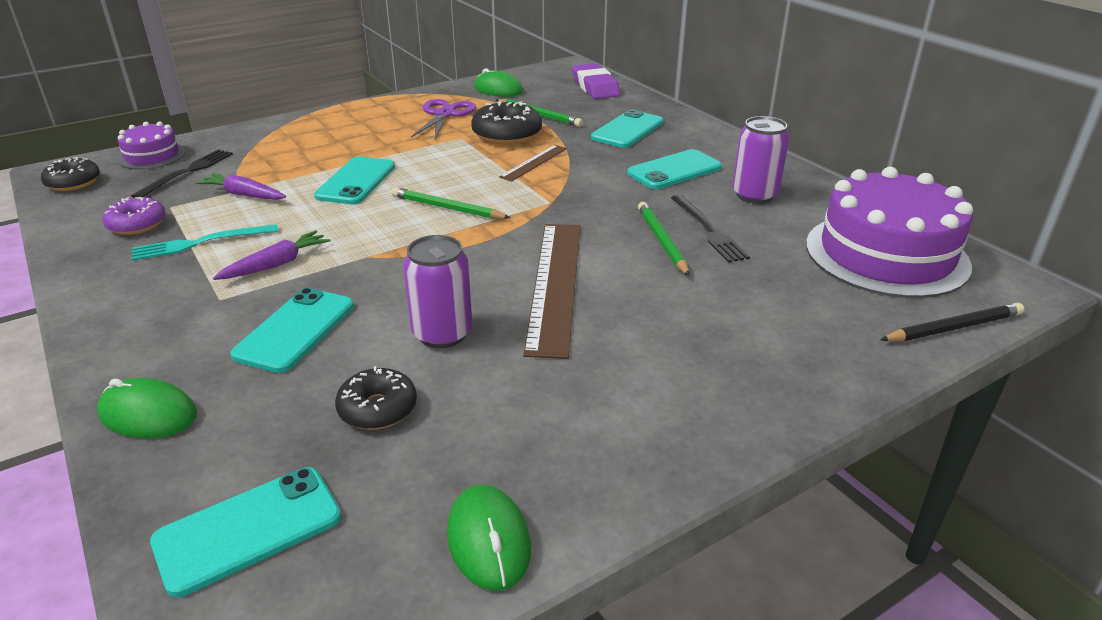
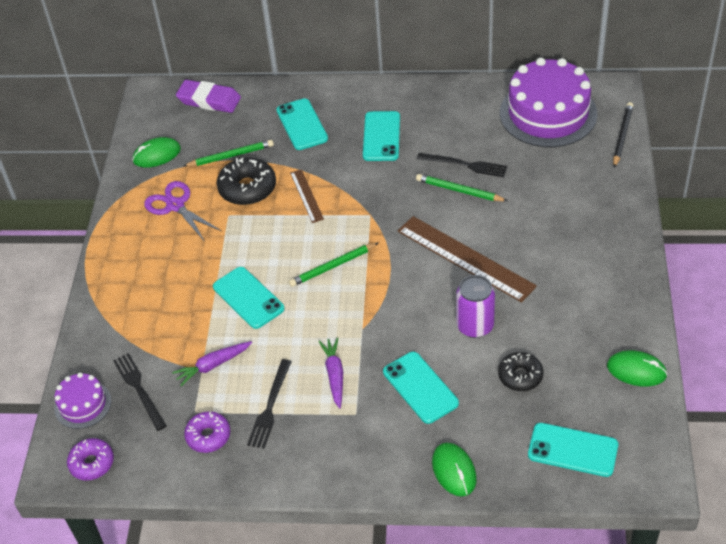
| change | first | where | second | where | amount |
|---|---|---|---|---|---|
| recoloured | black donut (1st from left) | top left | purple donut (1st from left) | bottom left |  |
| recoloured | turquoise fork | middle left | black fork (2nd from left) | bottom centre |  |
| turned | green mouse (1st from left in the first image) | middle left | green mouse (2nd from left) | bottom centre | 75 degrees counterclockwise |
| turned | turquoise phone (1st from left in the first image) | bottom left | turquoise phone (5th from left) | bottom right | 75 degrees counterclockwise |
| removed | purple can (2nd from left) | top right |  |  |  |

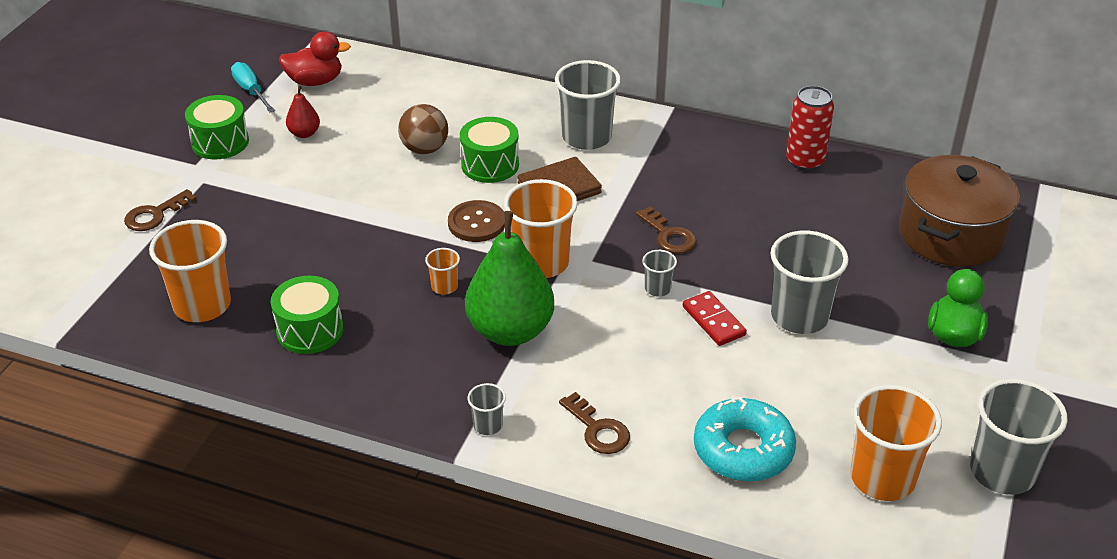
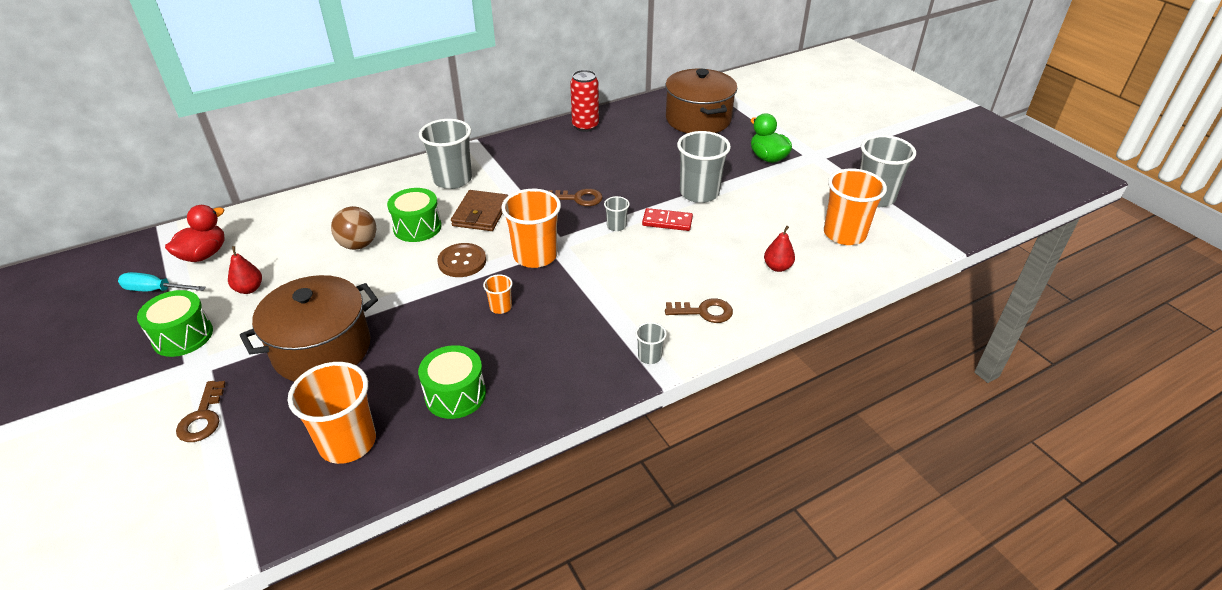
| change | first | where | second | where | amount |
|---|---|---|---|---|---|
| added |  |  | brown pot (1st from left) | middle left |  |
| replaced | turquoise donut | bottom right | red pear (2nd from left) | centre |  |
| removed | green pear | centre |  |  |  |

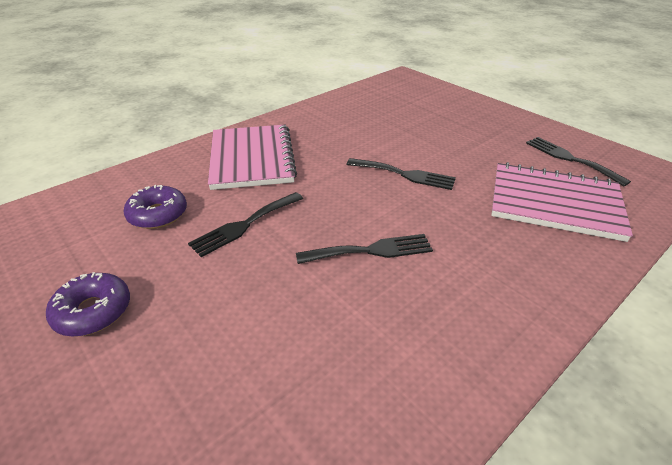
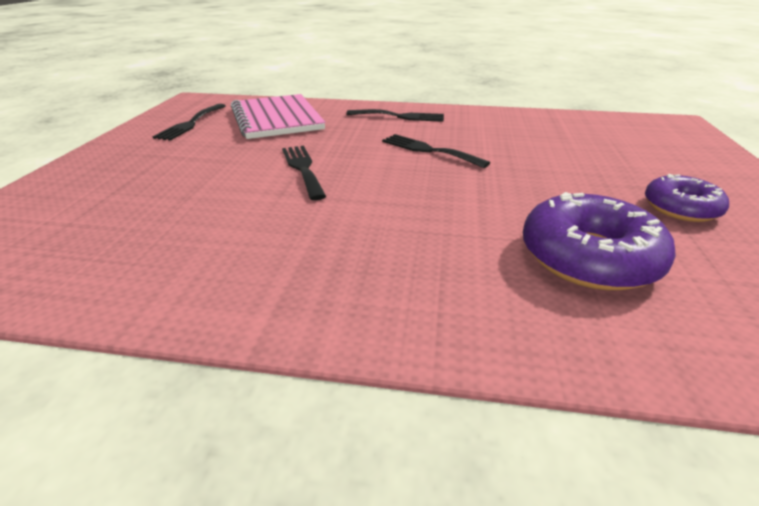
| change | first | where | second | where | amount |
|---|---|---|---|---|---|
| moved | black fork (1st from left in the first image) | centre | black fork (3rd from left) | top centre |  |
| resized | purple donut (2nd from left in the first image) | middle left | purple donut (1st from left) | middle right | x1.60 |
| removed | pink notebook (1st from left) | centre |  |  |  |

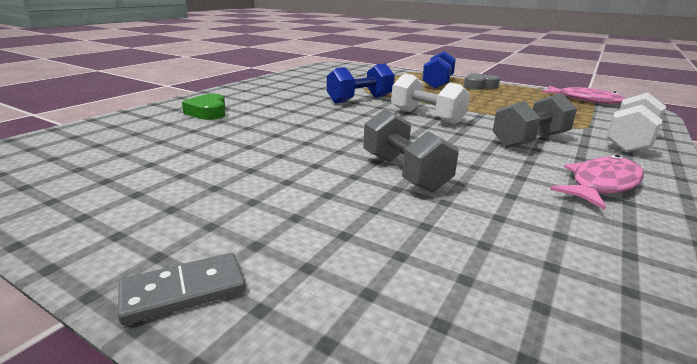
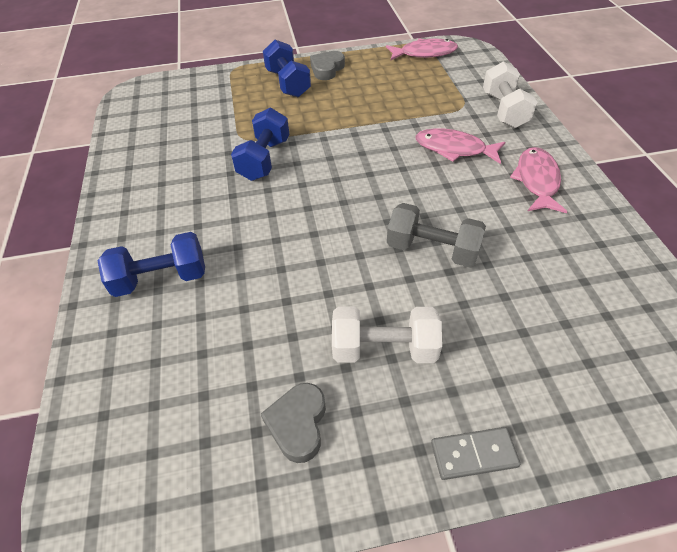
| change | first | where | second | where | amount |
|---|---|---|---|---|---|
| replaced | green heart | top left | blue dumbbell (1st from left) | middle left |  |
| added |  |  | grey heart (1st from left) | bottom centre |  |
| moved | white dumbbell (1st from left) | top centre |  | centre |  |
| replaced | grey dumbbell (2nd from left) | top right | pink fish (2nd from left) | top right |  |
| turned | grey domino | bottom left |  | bottom right | 60 degrees clockwise |

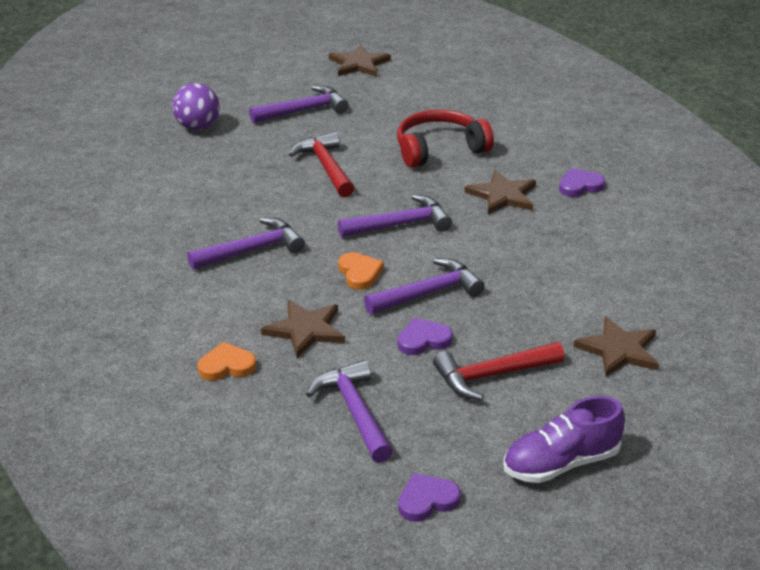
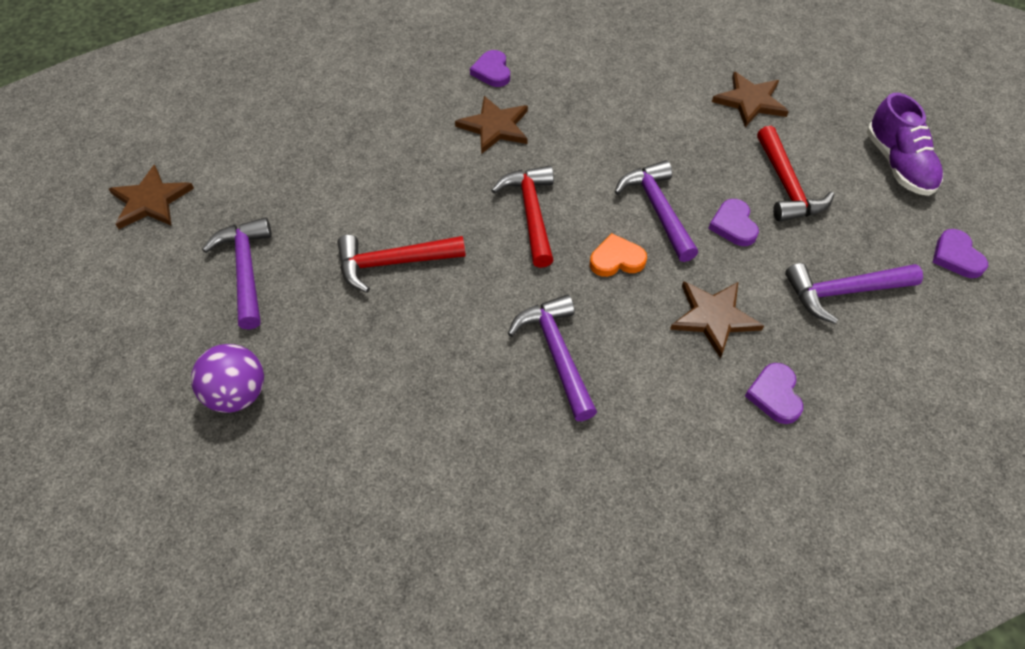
| change | first | where | second | where | amount |
|---|---|---|---|---|---|
| recoloured | purple hammer (4th from left) | centre | red hammer (2nd from left) | centre |  |
| recoloured | orange heart (1st from left) | middle left | purple heart (3rd from left) | middle right |  |
| removed | red headphones | top centre |  |  |  |

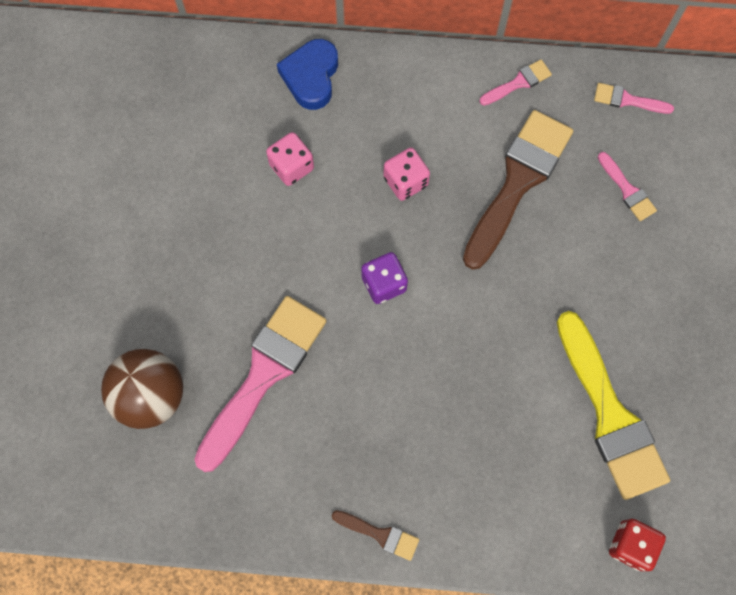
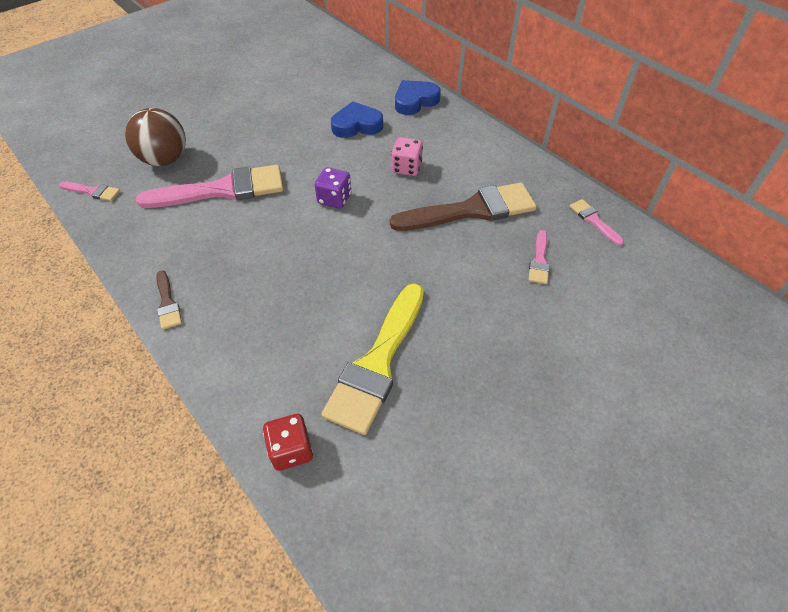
| change | first | where | second | where | amount |
|---|---|---|---|---|---|
| moved | pink brush (2nd from left in the first image) | top right | pink brush (1st from left) | top left |  |
| replaced | pink dice (1st from left) | top centre | blue heart (1st from left) | top centre |  |

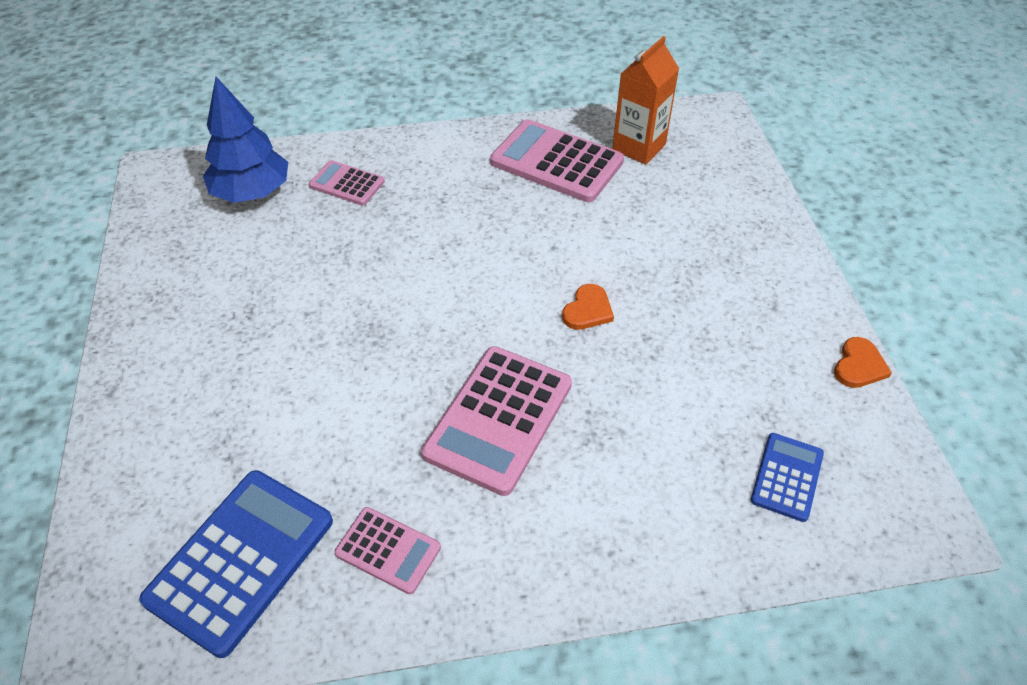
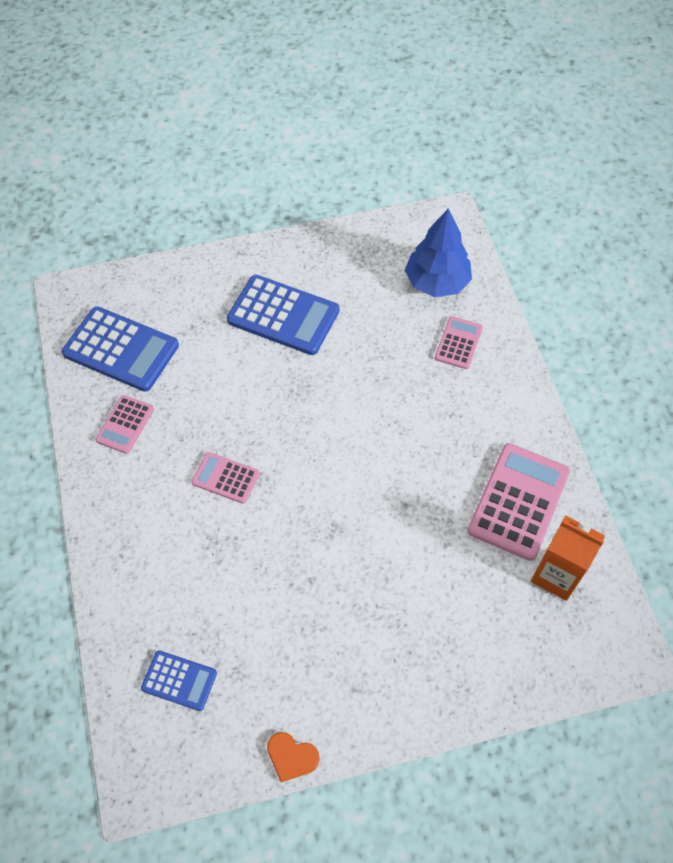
| change | first | where | second | where | amount |
|---|---|---|---|---|---|
| resized | pink calculator (3rd from left in the first image) | centre | pink calculator (2nd from left) | centre | x0.55 |
| added |  |  | blue calculator (3rd from left) | centre |  |
| removed | orange heart (1st from left) | centre |  |  |  |

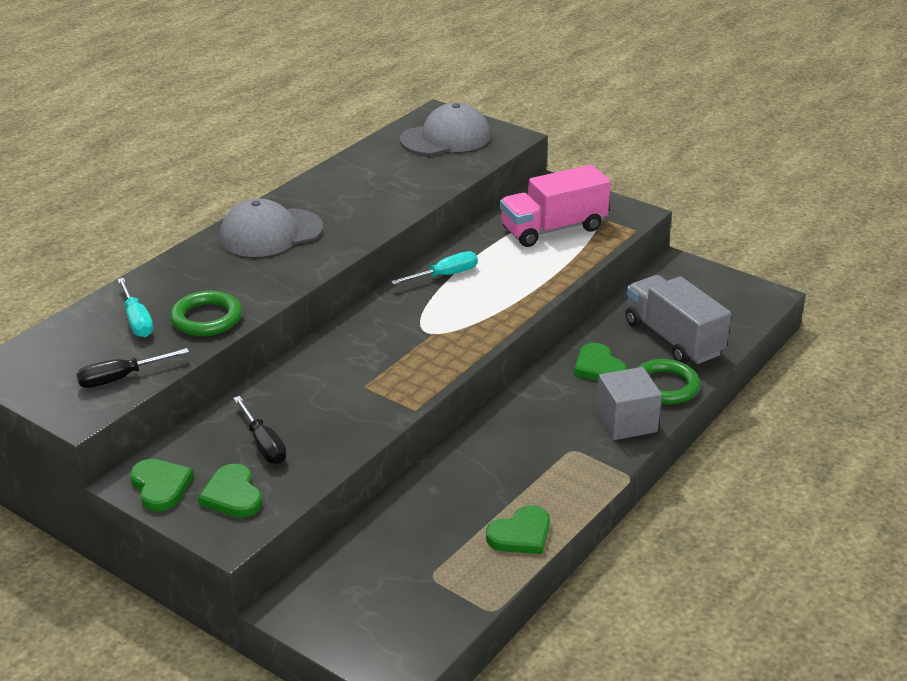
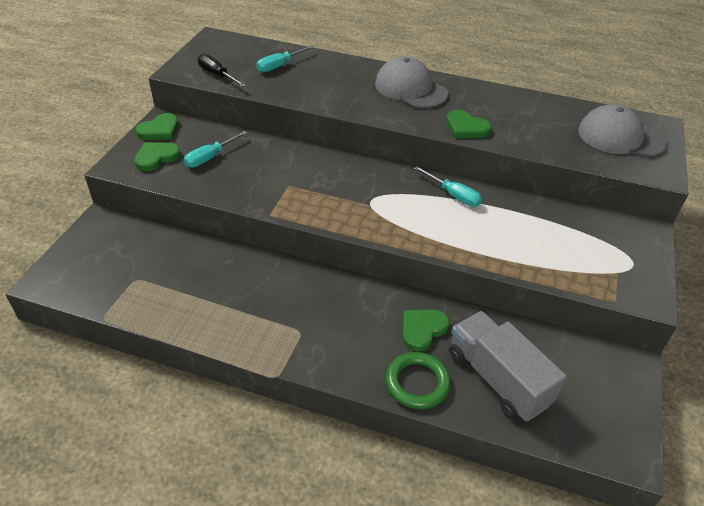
| change | first | where | second | where | amount |
|---|---|---|---|---|---|
| recoloured | black screwdriver (2nd from left) | middle left | turquoise screwdriver (1st from left) | top left |  |
| moved | green heart (3rd from left in the first image) | bottom centre | green heart (4th from left) | top centre |  |
| turned | grey truck | middle right |  | bottom right | 75 degrees counterclockwise |
| turned | grey cap (2nd from left) | top centre |  | top right | 150 degrees clockwise |
| removed | green ring (1st from left) | middle left |  |  |  |
| removed | pink truck | top centre |  |  |  |
| removed | grey cube | middle right |  |  |  |

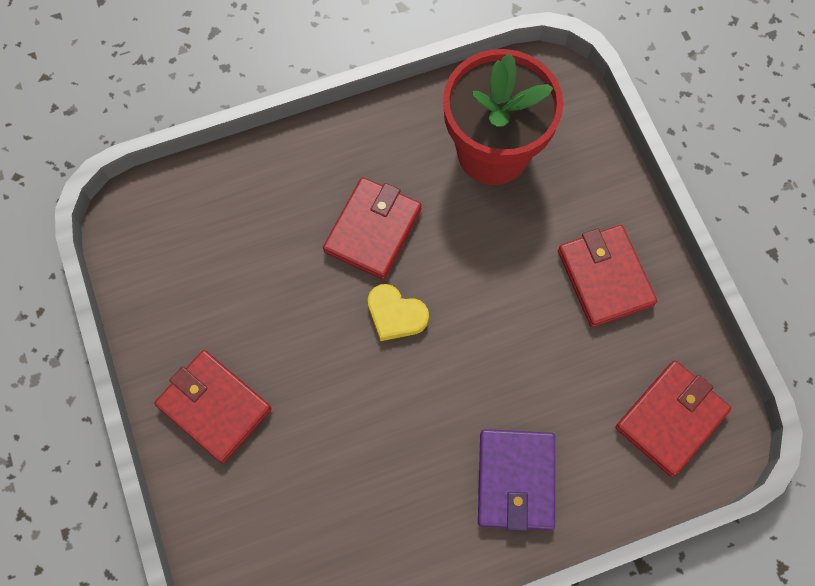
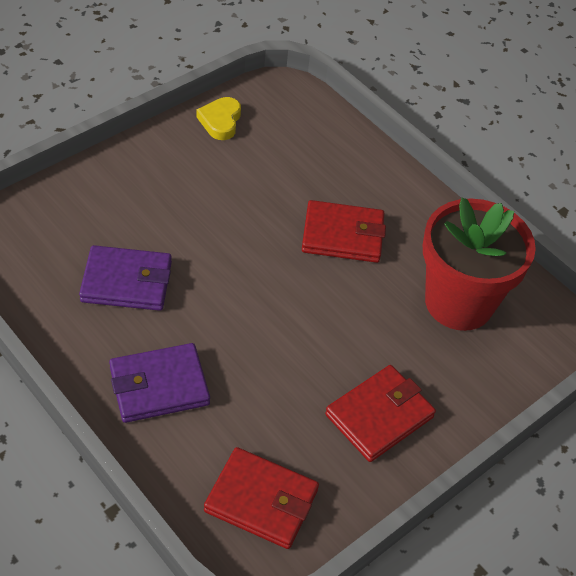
| change | first | where | second | where | amount |
|---|---|---|---|---|---|
| added |  |  | purple wallet (1st from left) | middle left |  |
| moved | yellow heart | centre |  | top centre |  |
| removed | red wallet (1st from left) | bottom left |  |  |  |

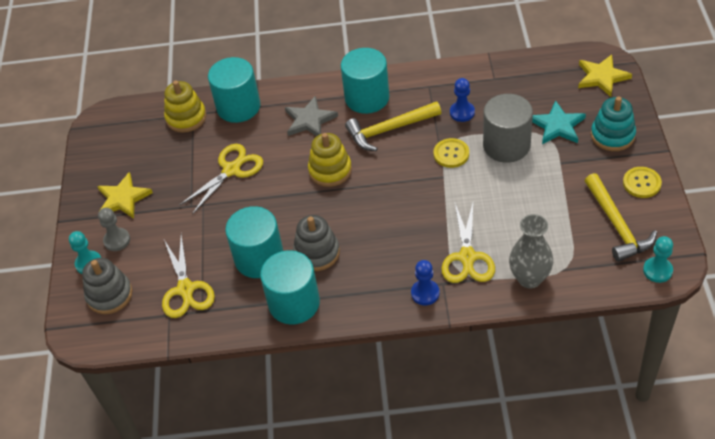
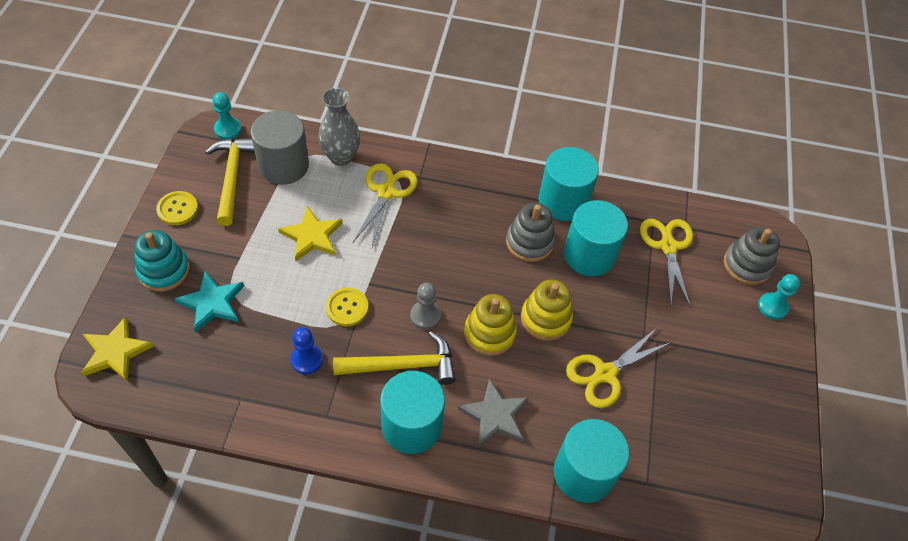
| change | first | where | second | where | amount |
|---|---|---|---|---|---|
| moved | grey cylinder | top right |  | top left |  |
| moved | yellow star (1st from left in the first image) | middle left | yellow star (2nd from left) | centre |  |
| moved | grey pawn | middle left |  | centre |  |
| moved | yellow stacking toy (1st from left in the first image) | top left | yellow stacking toy (2nd from left) | centre |  |
| removed | blue pawn (1st from left) | centre |  |  |  |

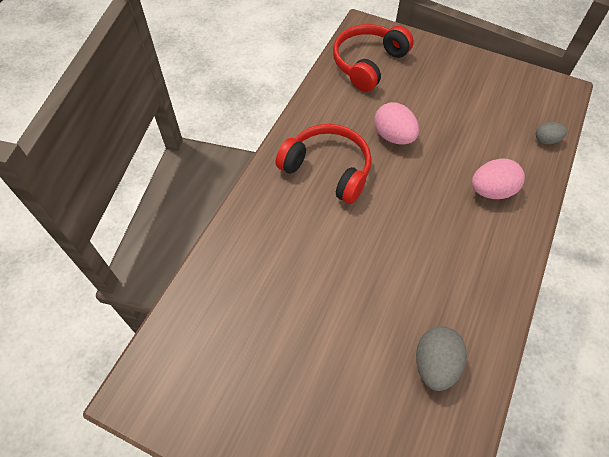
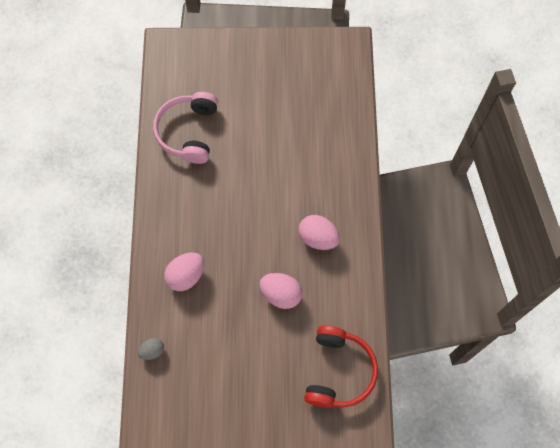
| change | first | where | second | where | amount |
|---|---|---|---|---|---|
| replaced | grey egg (1st from left) | bottom right | pink headphones | top left |  |
| replaced | red headphones (1st from left) | centre | pink egg (3rd from left) | centre |  |

